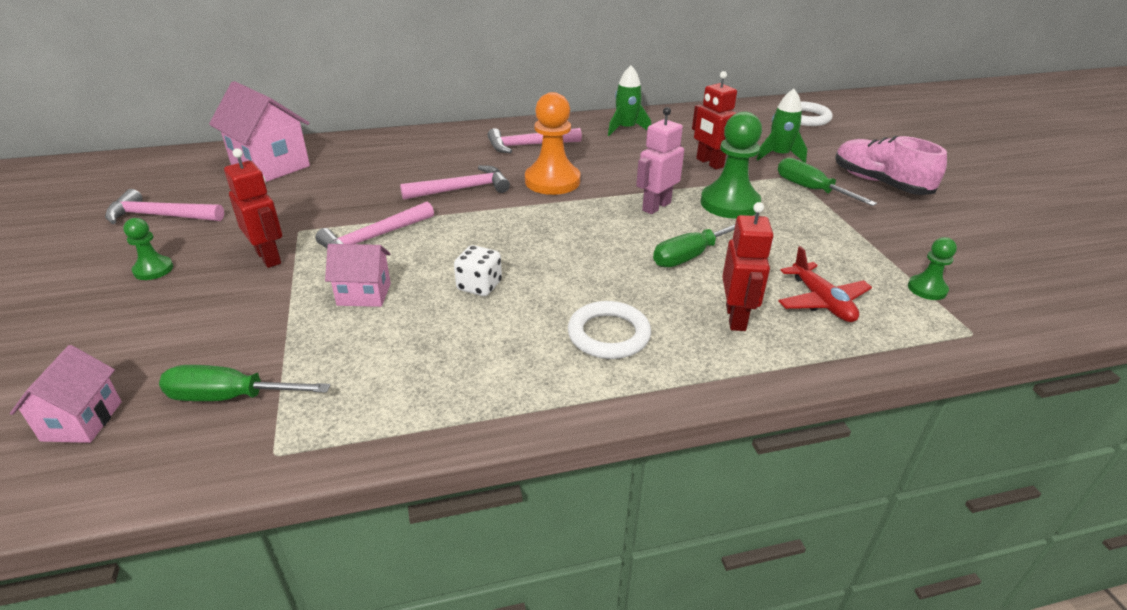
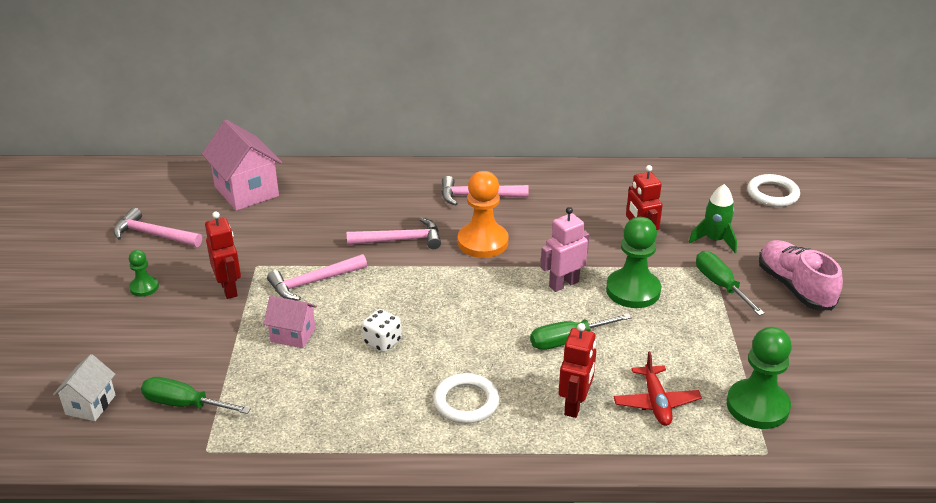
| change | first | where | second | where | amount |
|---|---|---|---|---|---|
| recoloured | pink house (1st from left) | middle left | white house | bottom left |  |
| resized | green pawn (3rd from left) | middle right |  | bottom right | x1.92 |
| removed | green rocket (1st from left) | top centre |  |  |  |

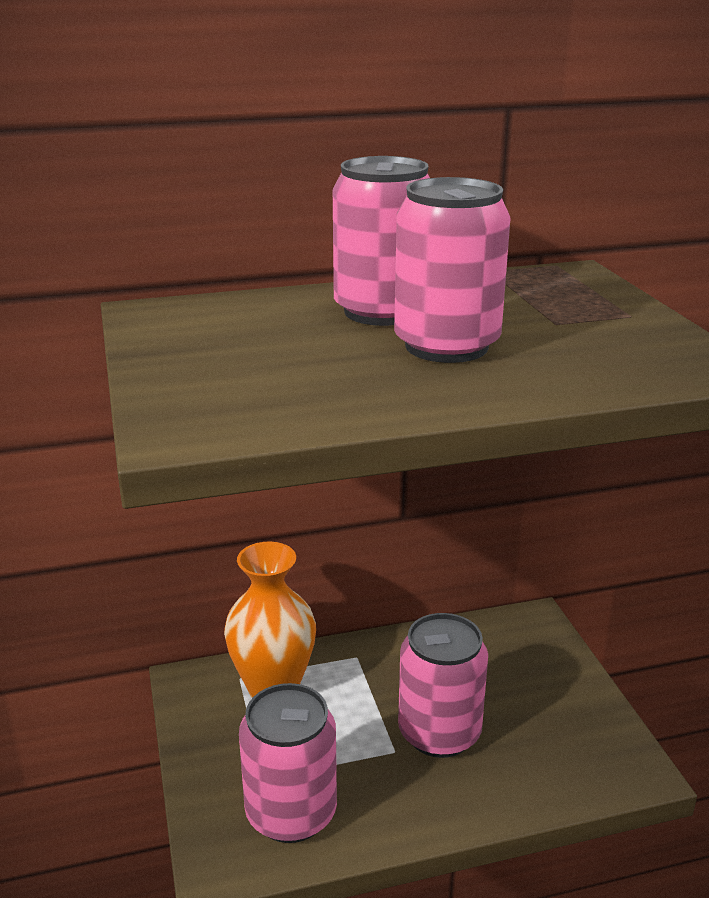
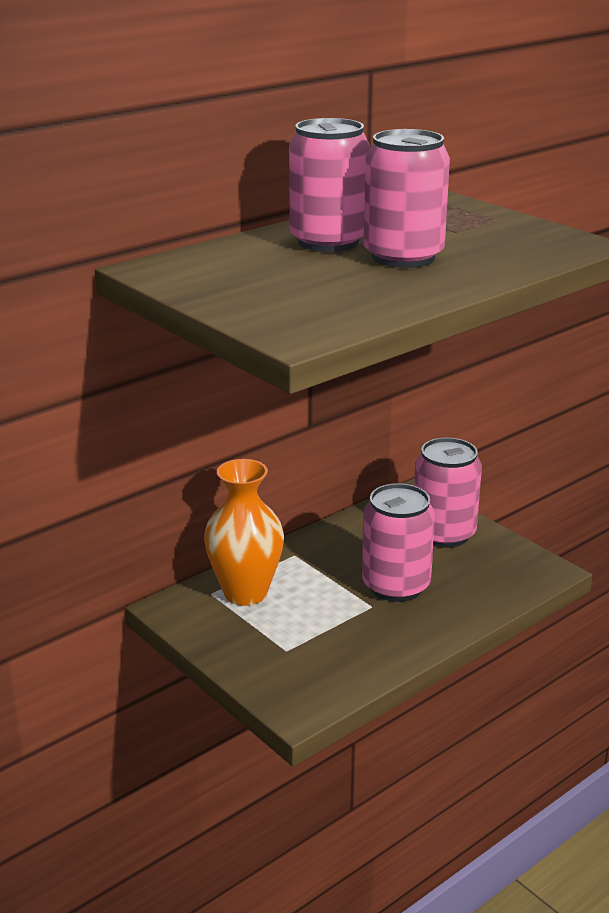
| change | first | where | second | where | amount |
|---|---|---|---|---|---|
| moved | pink can (1st from left in the first image) | bottom centre | pink can (4th from left) | middle right |  |

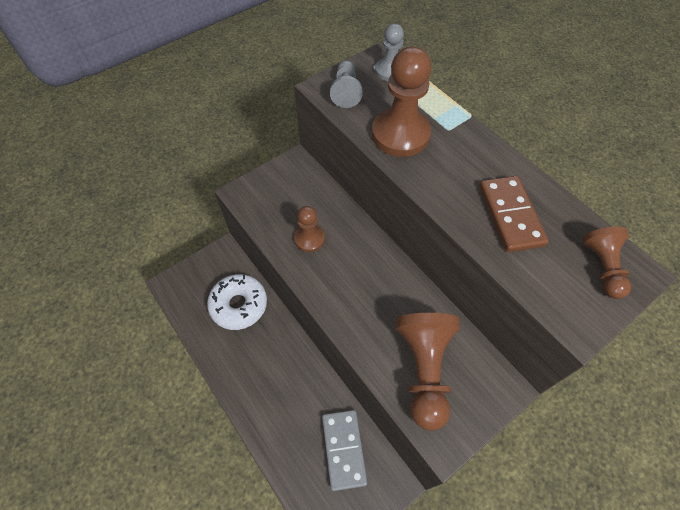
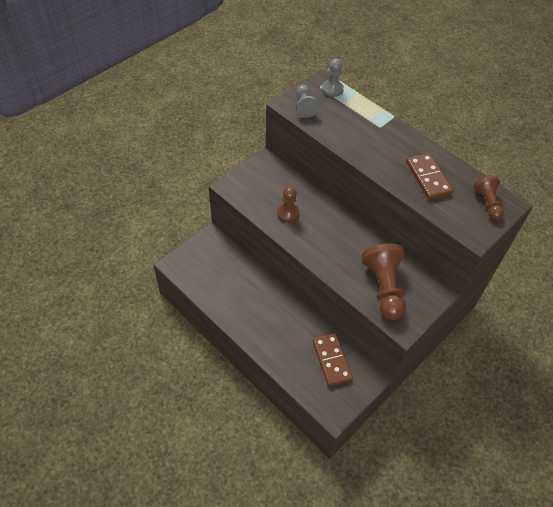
| change | first | where | second | where | amount |
|---|---|---|---|---|---|
| recoloured | grey domino | bottom centre | brown domino (1st from left) | bottom centre |  |
| removed | white donut | centre |  |  |  |
| removed | brown pawn (2nd from left) | top centre |  |  |  |

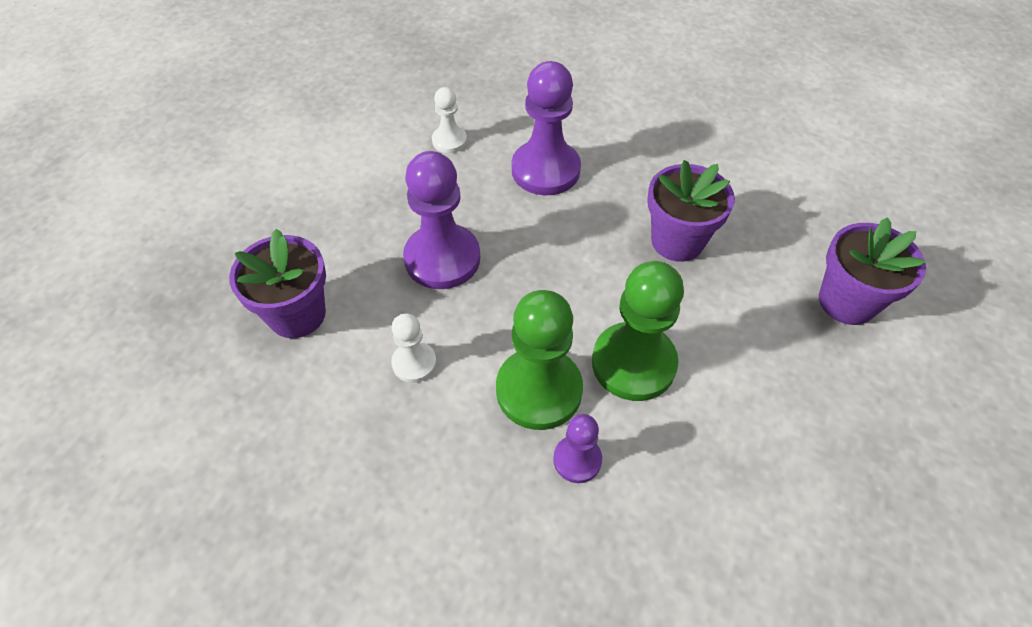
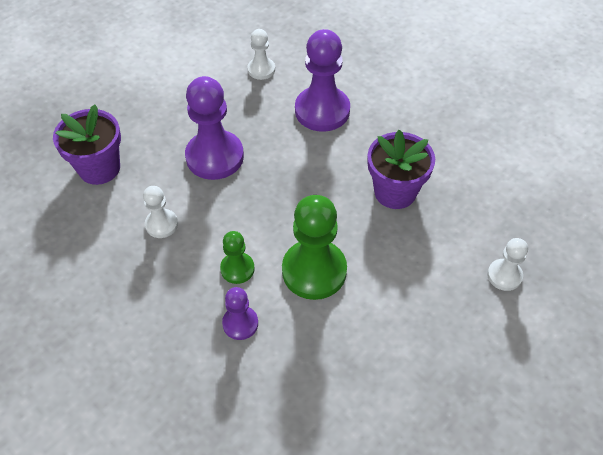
| change | first | where | second | where | amount |
|---|---|---|---|---|---|
| resized | green pawn (1st from left) | centre |  | centre | x0.53 |
| replaced | purple flower pot (3rd from left) | middle right | white pawn (3rd from left) | middle right |  |

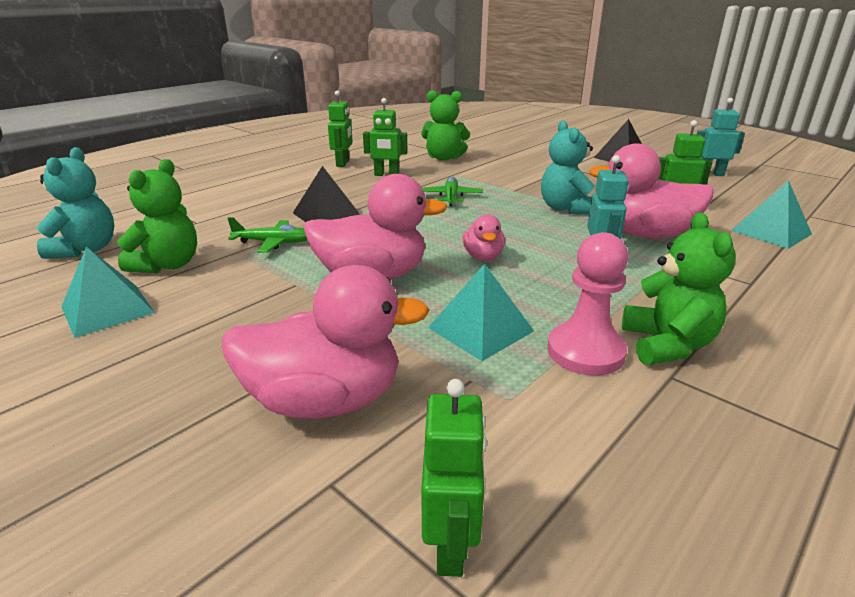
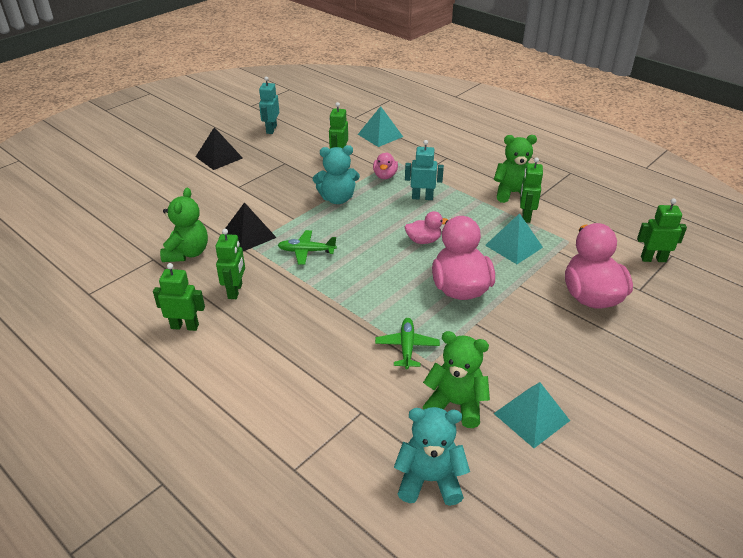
| change | first | where | second | where | amount |
|---|---|---|---|---|---|
| moved | black pyramid (1st from left in the first image) | top centre | black pyramid (2nd from left) | centre |  |
| resized | pink duck (4th from left in the first image) | top right | pink duck (1st from left) | top centre | x0.51 |
| replaced | pink pawn | middle right | green robot (4th from left) | middle right |  |

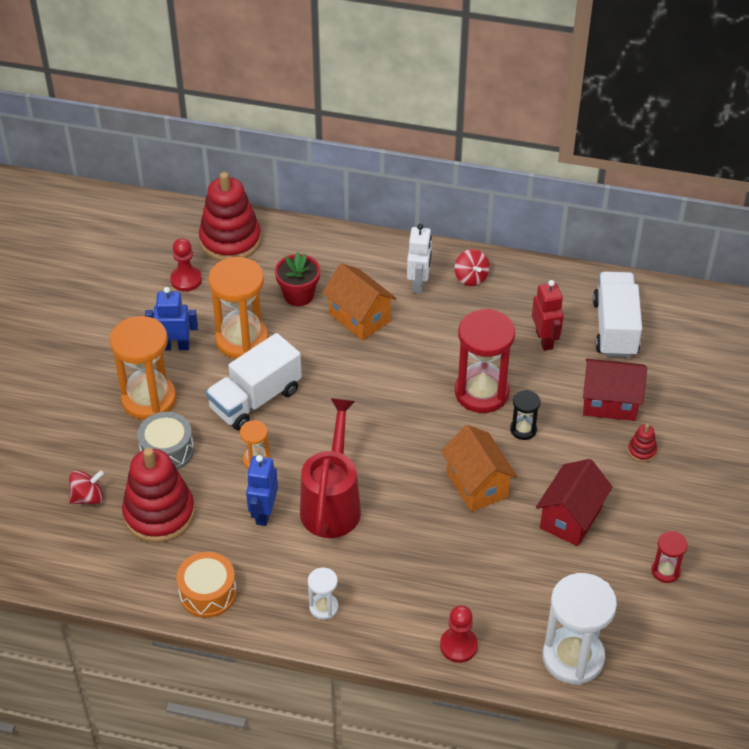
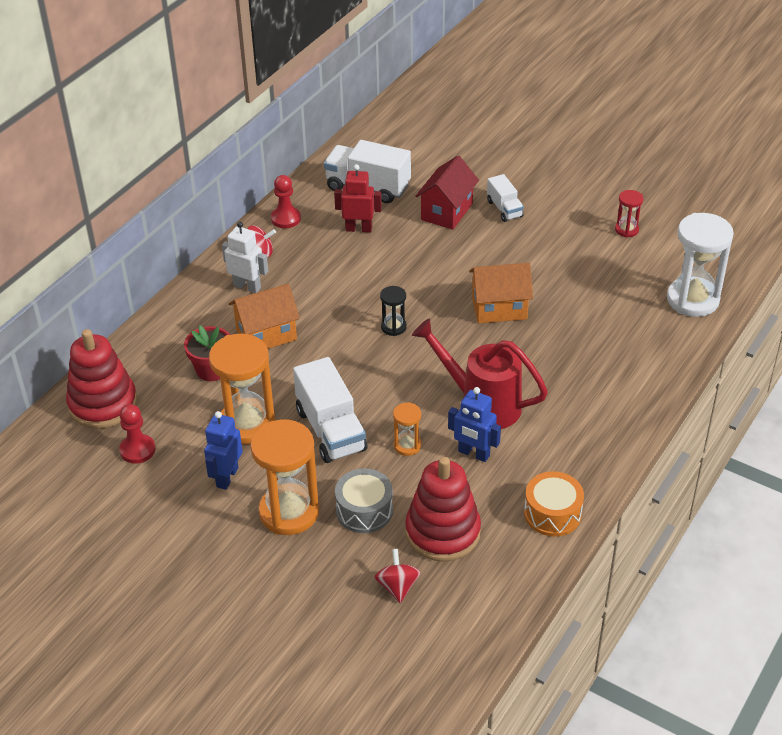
| change | first | where | second | where | amount |
|---|---|---|---|---|---|
| moved | red pawn (2nd from left) | bottom centre |  | top centre |  |
| moved | black hourglass | middle right |  | centre |  |
| replaced | red stacking toy (3rd from left) | middle right | white truck (3rd from left) | top centre |  |
| removed | white hourglass (1st from left) | bottom centre |  |  |  |
| removed | red hourglass (1st from left) | centre |  |  |  |
| removed | red house (1st from left) | bottom right |  |  |  |

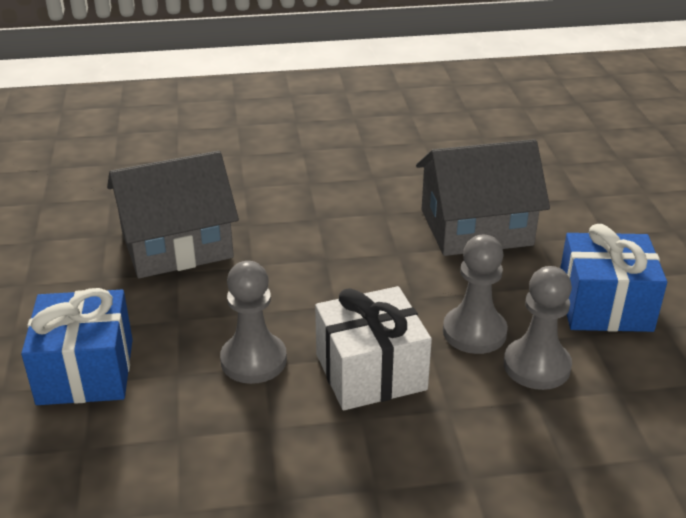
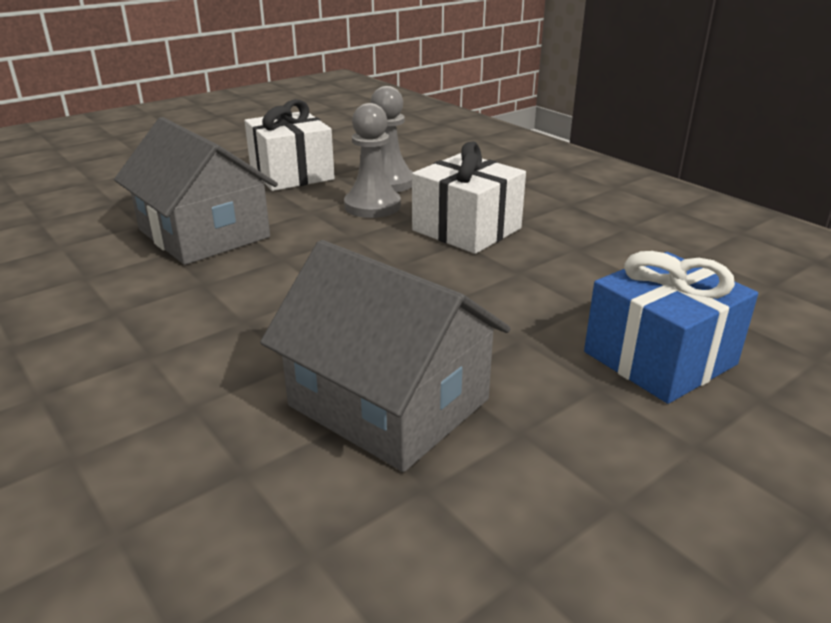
| change | first | where | second | where | amount |
|---|---|---|---|---|---|
| recoloured | blue gift (2nd from left) | middle right | white gift (1st from left) | top centre |  |
| removed | grey pawn (1st from left) | centre |  |  |  |

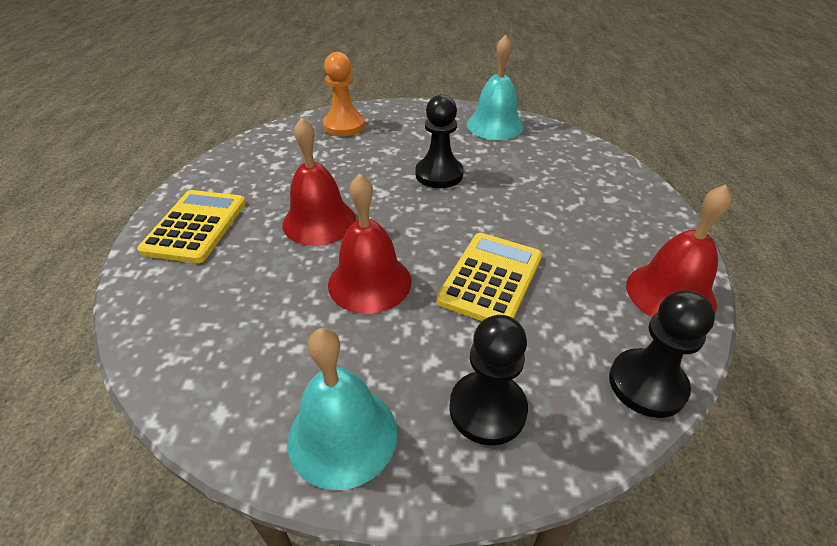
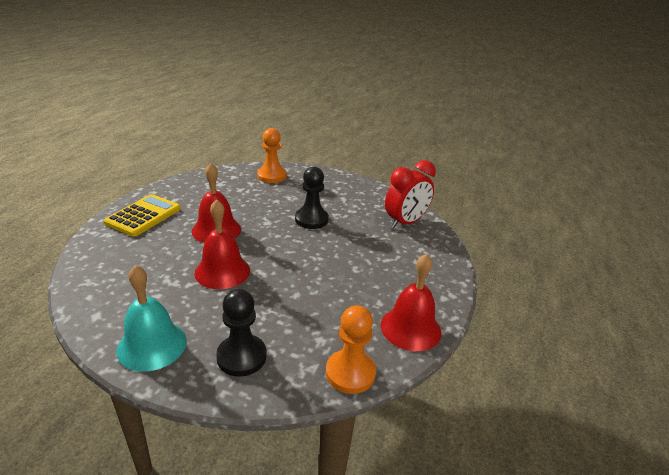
| change | first | where | second | where | amount |
|---|---|---|---|---|---|
| recoloured | black pawn (3rd from left) | middle right | orange pawn (2nd from left) | bottom centre |  |
| added |  |  | red clock | centre |  |
| removed | yellow calculator (2nd from left) | centre |  |  |  |
| removed | turquoise bell (2nd from left) | top centre |  |  |  |

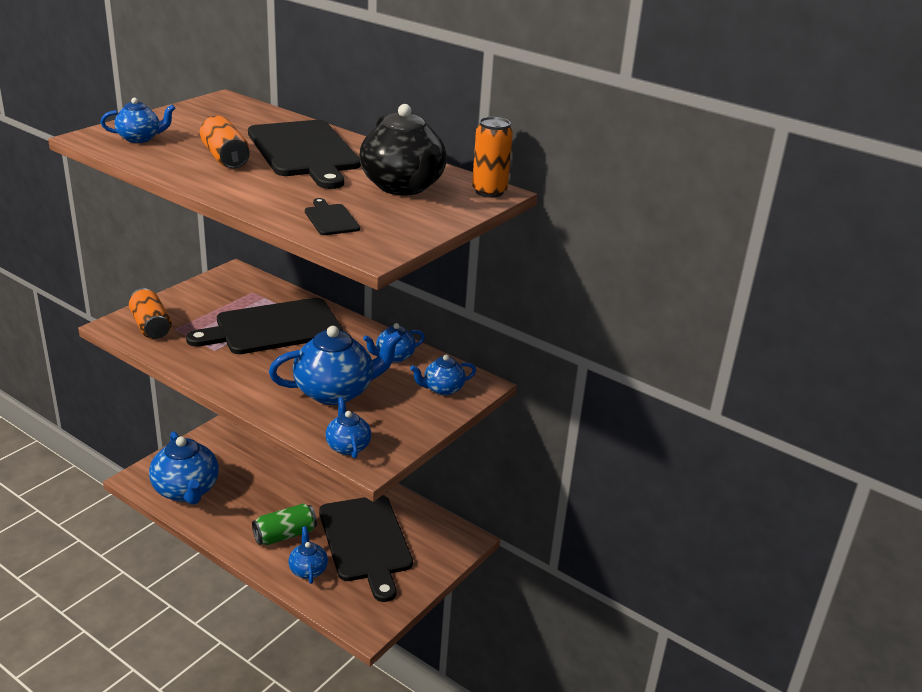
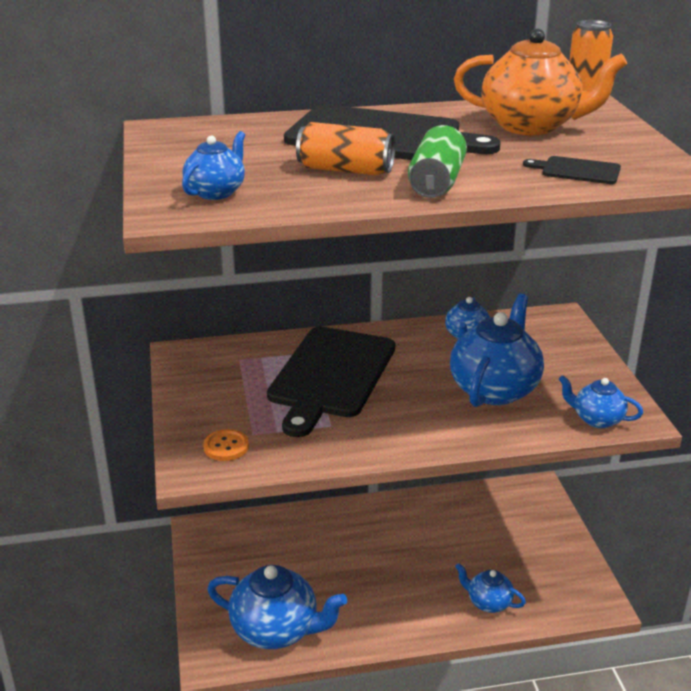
| change | first | where | second | where | amount |
|---|---|---|---|---|---|
| replaced | orange can (1st from left) | middle left | orange button | middle left |  |
| moved | green can | bottom left |  | top centre |  |
| recoloured | black teapot | top centre | orange teapot | top right |  |
| removed | black cutting board (4th from left) | bottom centre |  |  |  |
| removed | blue teapot (7th from left) | centre |  |  |  |

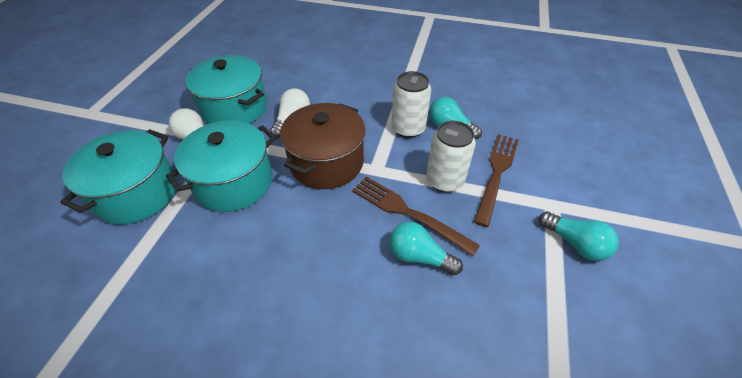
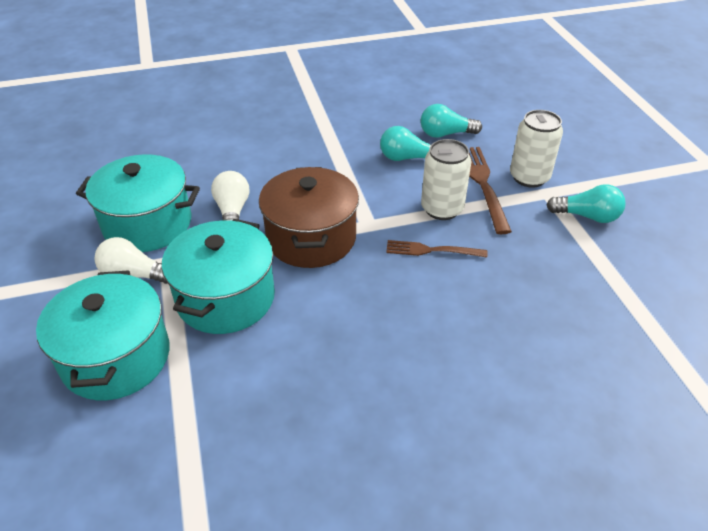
| change | first | where | second | where | amount |
|---|---|---|---|---|---|
| resized | brown fork (1st from left) | centre |  | centre | x0.65 |
| moved | turquoise light bulb (1st from left in the first image) | centre | turquoise light bulb (2nd from left) | top centre |  |
| moved | white can (1st from left in the first image) | top centre | white can (2nd from left) | top right |  |

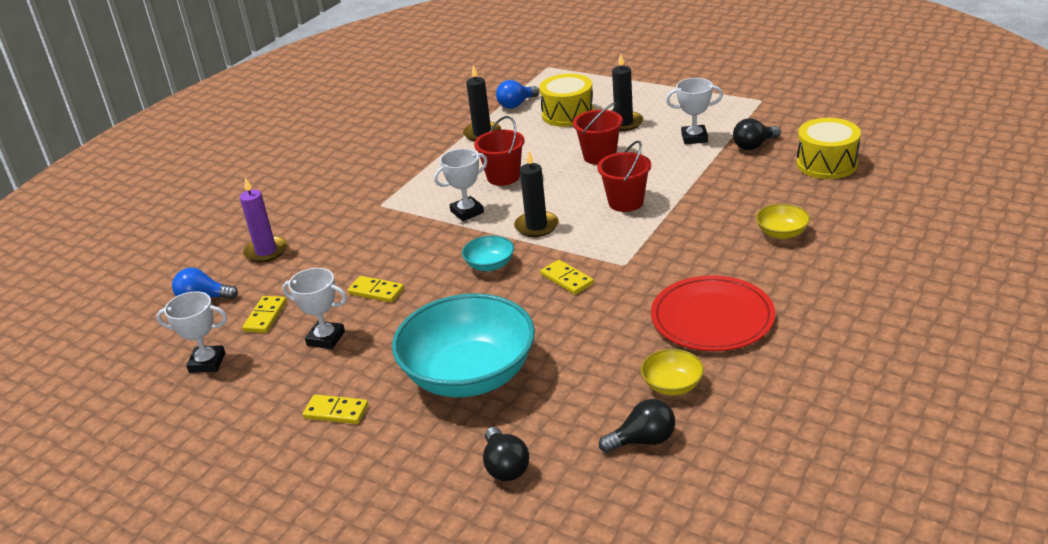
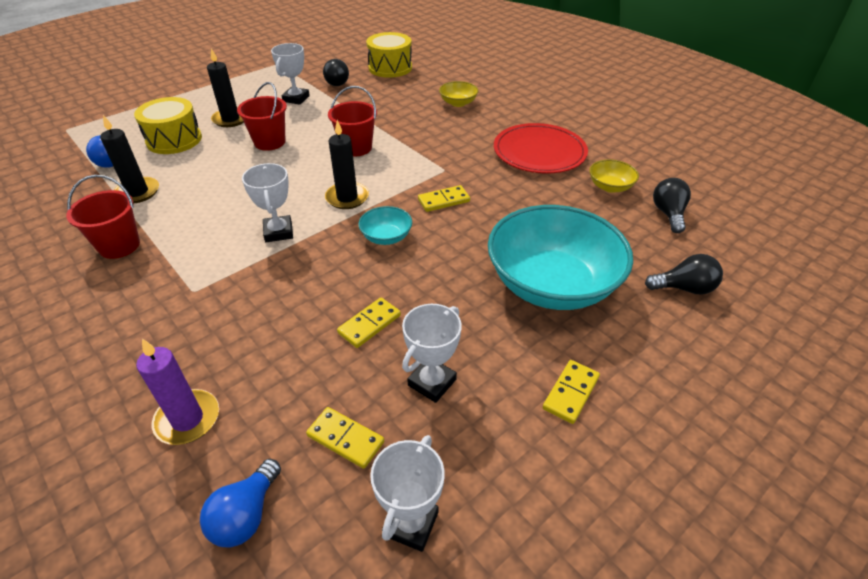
| change | first | where | second | where | amount |
|---|---|---|---|---|---|
| moved | red bucket (1st from left) | top centre |  | middle left |  |

